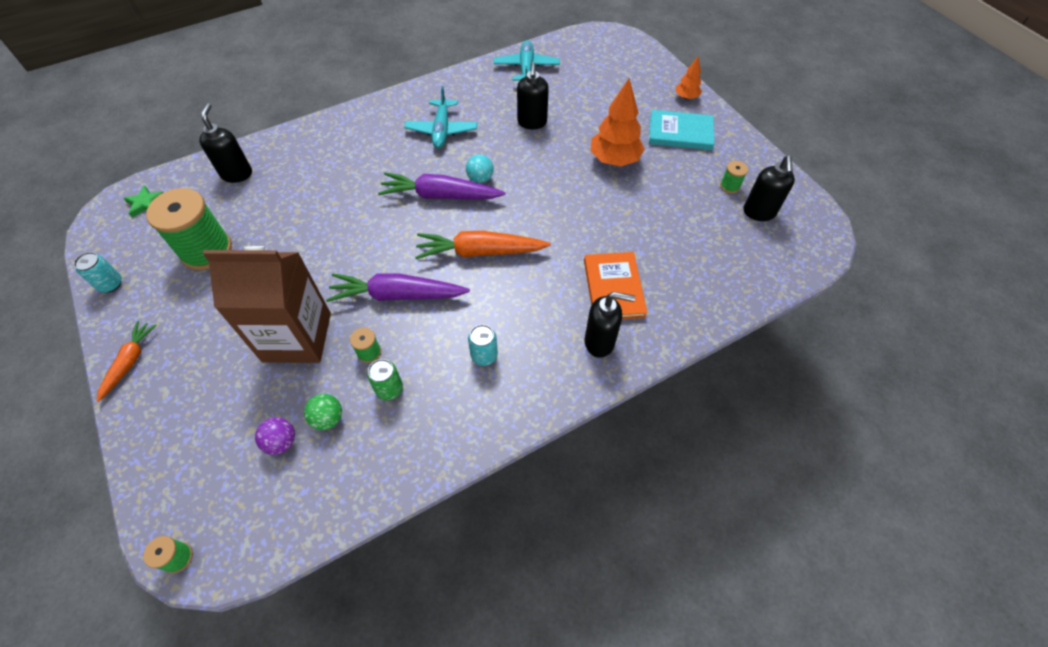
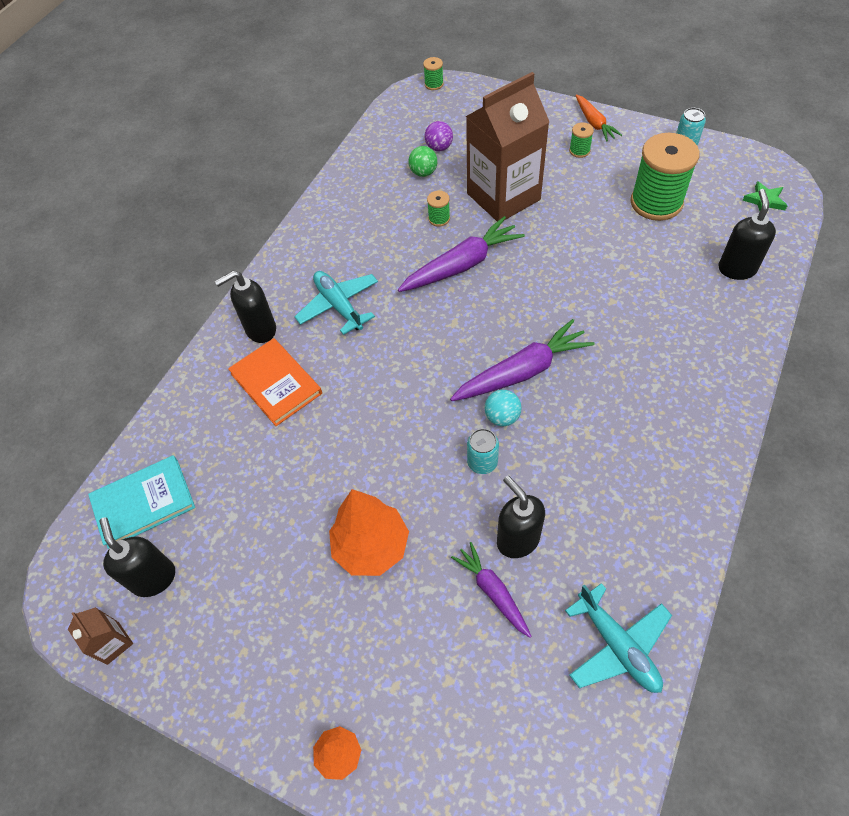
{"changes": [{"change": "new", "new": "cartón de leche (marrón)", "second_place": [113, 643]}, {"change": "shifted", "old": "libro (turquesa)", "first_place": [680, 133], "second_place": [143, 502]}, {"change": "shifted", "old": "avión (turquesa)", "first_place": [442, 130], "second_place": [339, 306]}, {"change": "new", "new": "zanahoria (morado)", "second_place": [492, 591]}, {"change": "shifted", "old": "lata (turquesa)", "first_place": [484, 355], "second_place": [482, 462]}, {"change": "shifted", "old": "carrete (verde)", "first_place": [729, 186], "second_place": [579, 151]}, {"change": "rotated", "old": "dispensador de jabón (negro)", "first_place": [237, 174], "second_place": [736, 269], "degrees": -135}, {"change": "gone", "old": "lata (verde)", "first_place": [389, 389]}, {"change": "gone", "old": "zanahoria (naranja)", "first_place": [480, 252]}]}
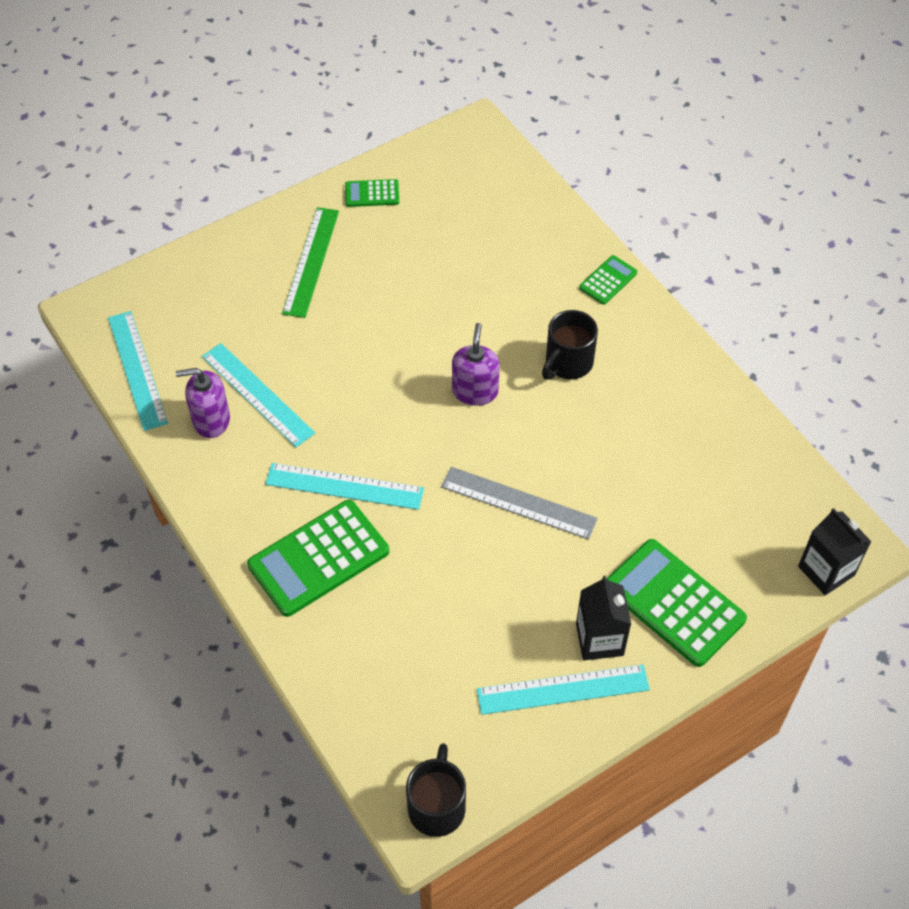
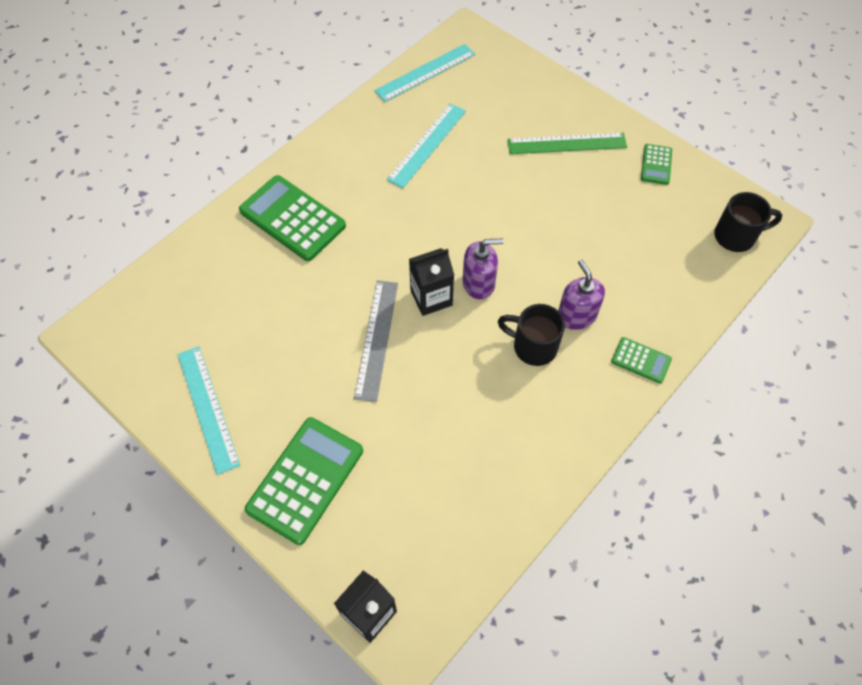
{"changes": [{"change": "shifted", "old": "cartón de leche (negro)", "first_place": [599, 639], "second_place": [431, 298]}, {"change": "shifted", "old": "dispensador de jabón (morado)", "first_place": [211, 420], "second_place": [576, 316]}, {"change": "rotated", "old": "calculadora (verde)", "first_place": [372, 194], "second_place": [656, 164], "degrees": -150}, {"change": "shifted", "old": "taza (negro)", "first_place": [437, 806], "second_place": [736, 236]}, {"change": "gone", "old": "regla (turquesa)", "first_place": [344, 486]}]}
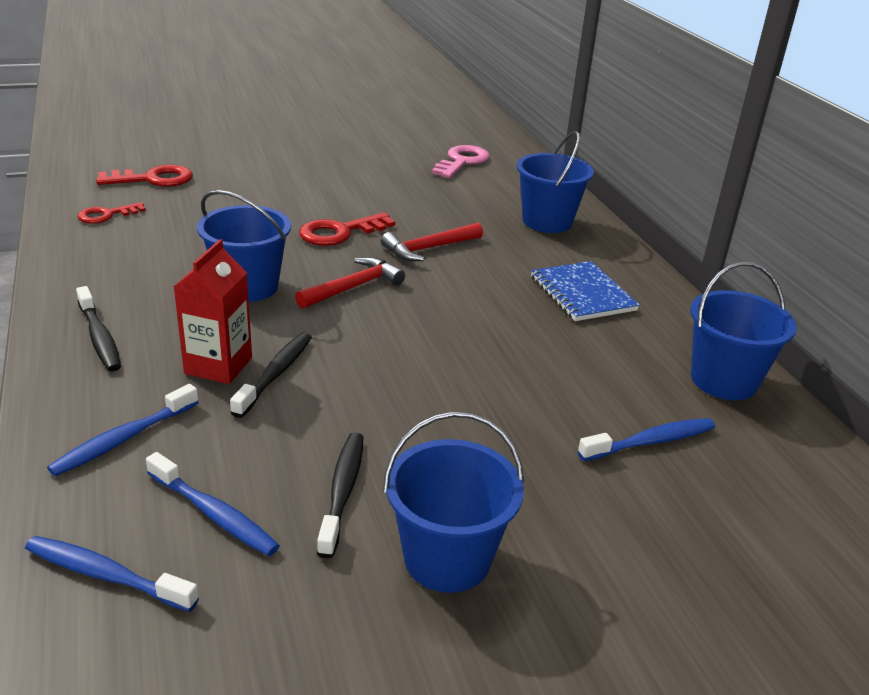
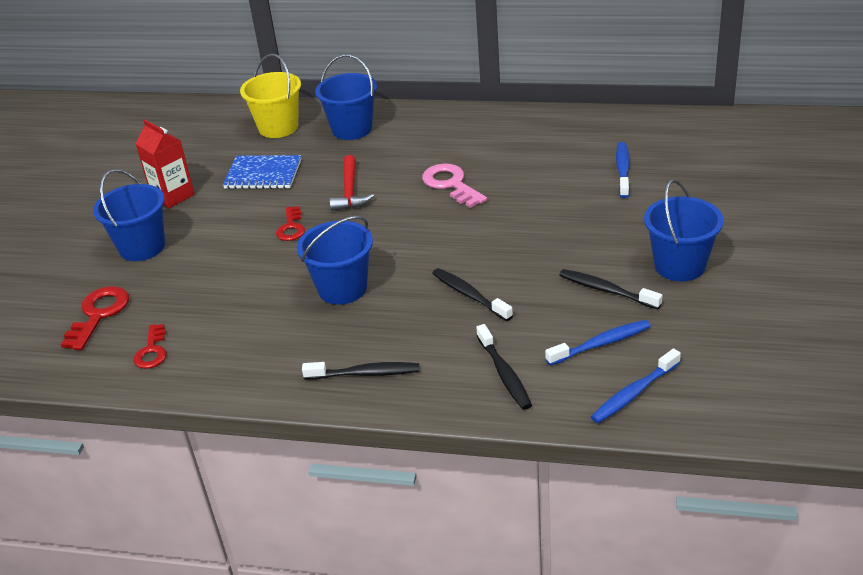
{"changes": [{"change": "shifted", "old": "balde (azul)", "first_place": [723, 380], "second_place": [142, 247]}, {"change": "shifted", "old": "cartón de leche (rojo)", "first_place": [218, 365], "second_place": [173, 196]}, {"change": "shifted", "old": "cuaderno (azul)", "first_place": [582, 293], "second_place": [263, 174]}, {"change": "new", "new": "balde (amarillo)", "second_place": [278, 127]}, {"change": "scaled", "old": "llave (rojo)", "first_place": [340, 232], "second_place": [291, 227], "factor": 0.66}, {"change": "shifted", "old": "llave (rosa)", "first_place": [462, 161], "second_place": [451, 184]}, {"change": "repainted", "old": "cepillo de dientes (azul)", "new": "cepillo de dientes (negro)", "first_place": [123, 439], "second_place": [504, 374]}, {"change": "gone", "old": "martillo (rojo)", "first_place": [353, 287]}]}
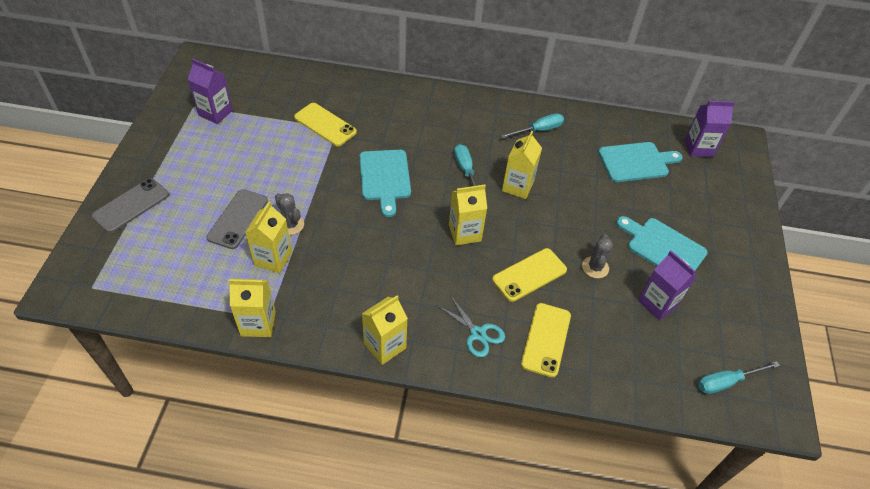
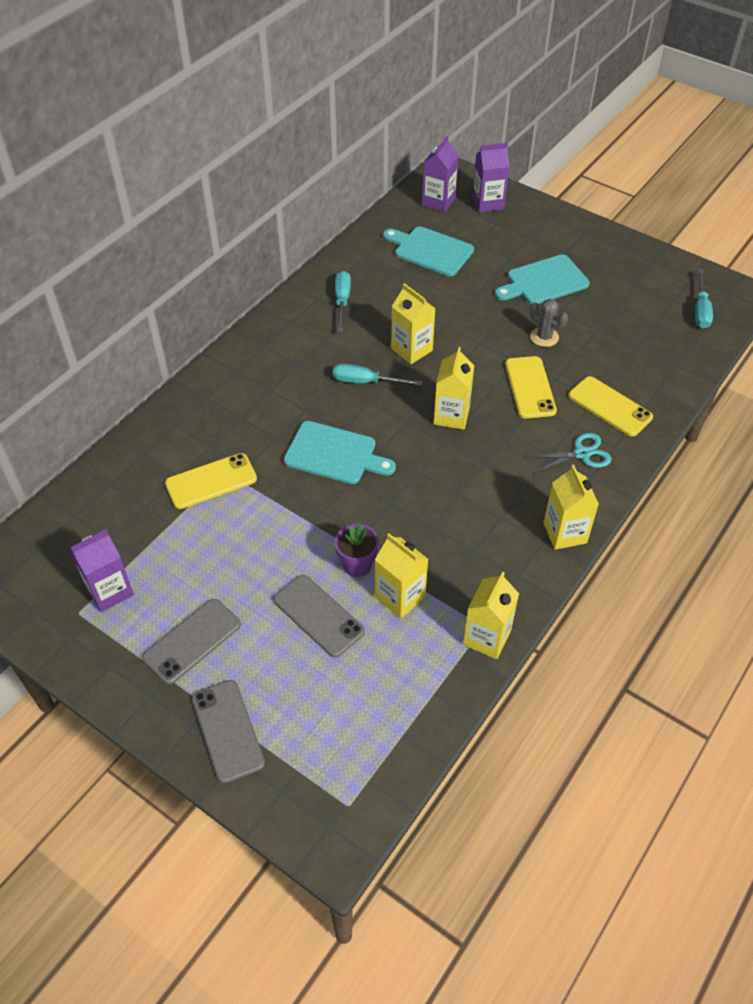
{"changes": [{"change": "new", "new": "móvil (gris)", "second_place": [192, 641]}, {"change": "swapped", "old": "cactus (gris)", "new": "maceta (morado)", "first_place": [291, 225], "second_place": [357, 565]}, {"change": "rotated", "old": "tabla de cortar (turquesa)", "first_place": [636, 162], "second_place": [430, 250], "degrees": -75}, {"change": "shifted", "old": "cartón de leche (morado)", "first_place": [658, 303], "second_place": [488, 203]}]}
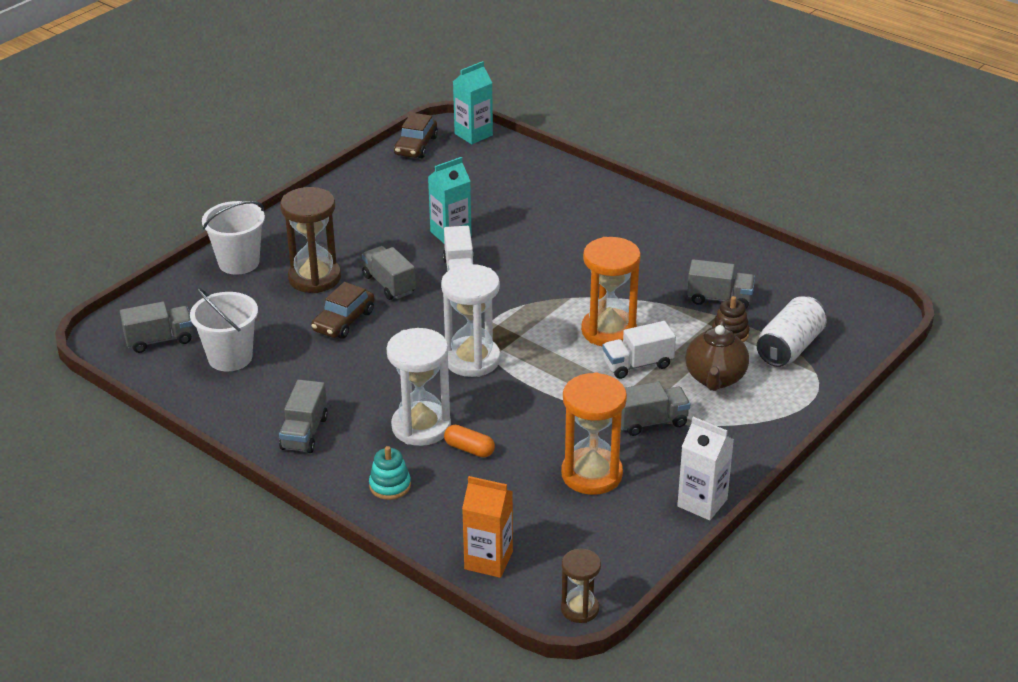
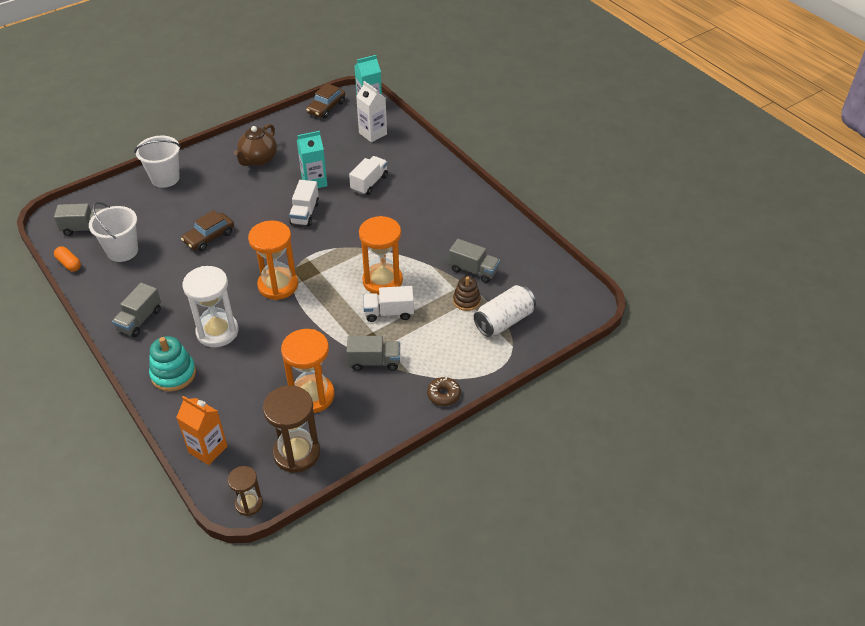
{"changes": [{"change": "shifted", "old": "cápsula (naranja)", "first_place": [469, 449], "second_place": [69, 264]}, {"change": "scaled", "old": "juguete apilable (turquesa)", "first_place": [390, 485], "second_place": [173, 374], "factor": 1.51}, {"change": "shifted", "old": "tetera (marrón)", "first_place": [715, 379], "second_place": [258, 160]}, {"change": "repainted", "old": "reloj de arena (blanco)", "new": "reloj de arena (naranja)", "first_place": [472, 360], "second_place": [278, 285]}, {"change": "shifted", "old": "reloj de arena (marrón)", "first_place": [314, 278], "second_place": [296, 453]}, {"change": "new", "new": "camión (blanco)", "second_place": [369, 183]}, {"change": "shifted", "old": "cartón de leche (blanco)", "first_place": [702, 503], "second_place": [373, 133]}, {"change": "new", "new": "rosquilla (marrón)", "second_place": [443, 395]}, {"change": "gone", "old": "camión (gris)", "first_place": [389, 284]}]}
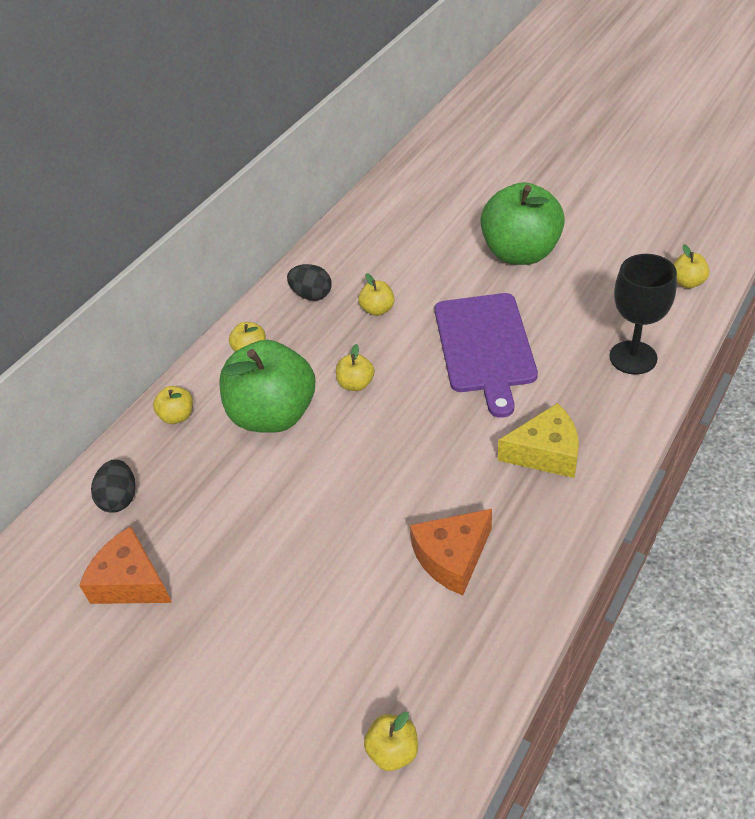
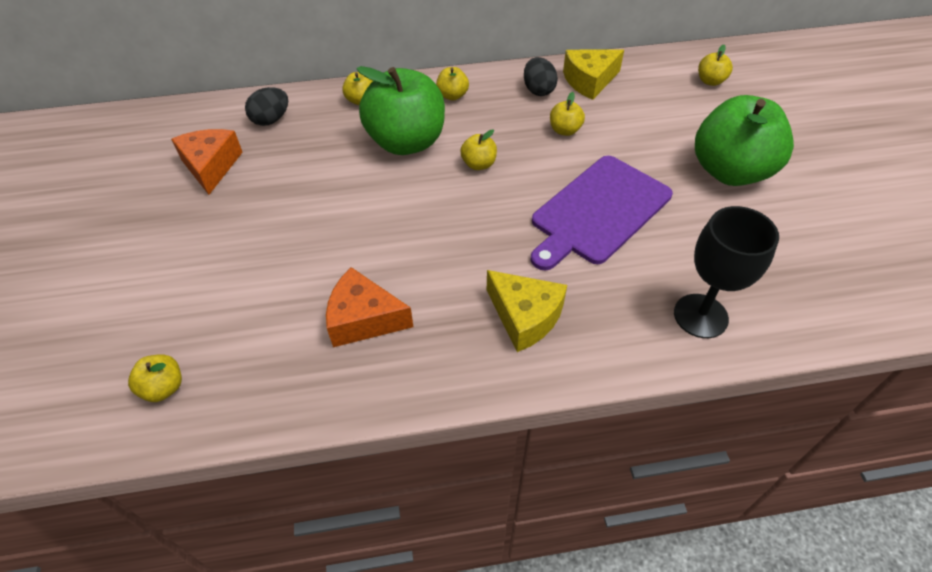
{"changes": [{"change": "new", "new": "queso (amarillo)", "second_place": [589, 81]}, {"change": "shifted", "old": "manzana (amarillo)", "first_place": [687, 282], "second_place": [710, 81]}]}
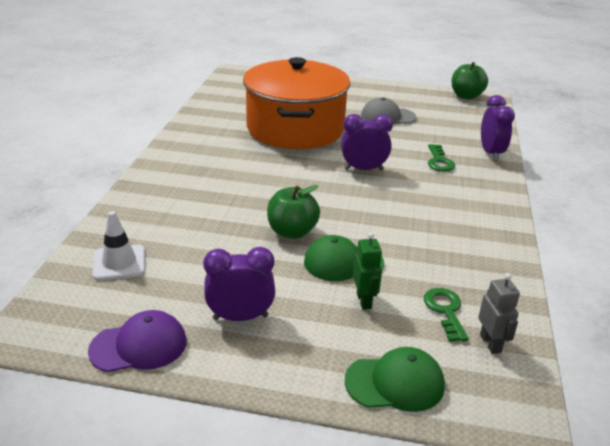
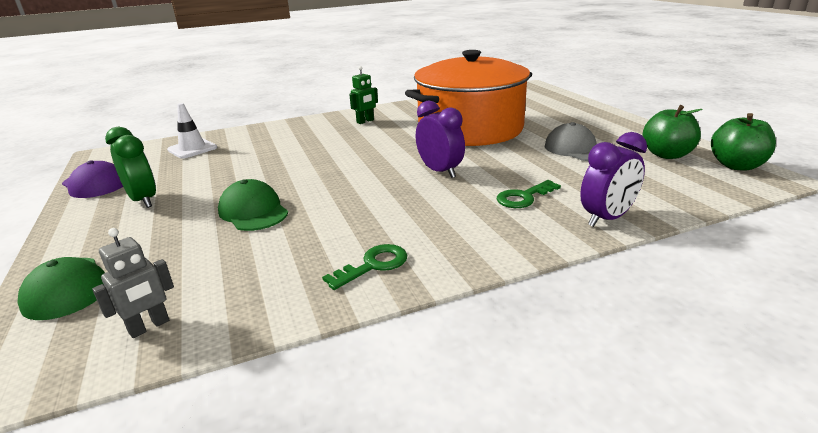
{"changes": [{"change": "repainted", "old": "despertador (morado)", "new": "despertador (verde)", "first_place": [240, 317], "second_place": [143, 200]}, {"change": "shifted", "old": "llave (verde)", "first_place": [445, 311], "second_place": [373, 265]}, {"change": "shifted", "old": "robot (verde)", "first_place": [364, 301], "second_place": [365, 121]}, {"change": "shifted", "old": "manzana (verde)", "first_place": [292, 232], "second_place": [667, 155]}]}
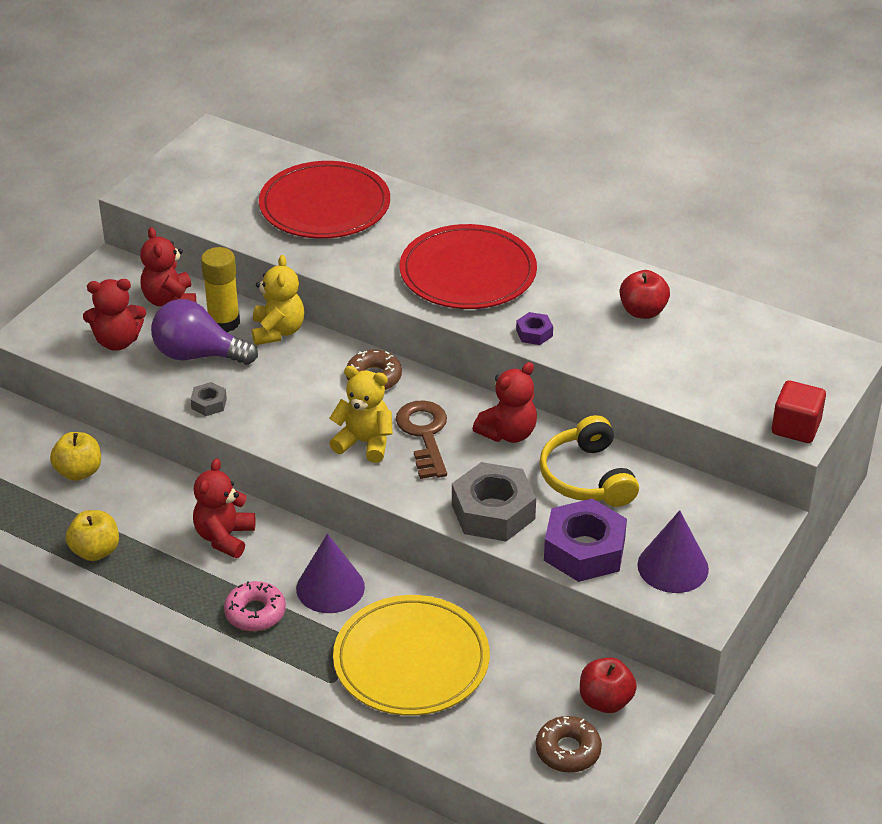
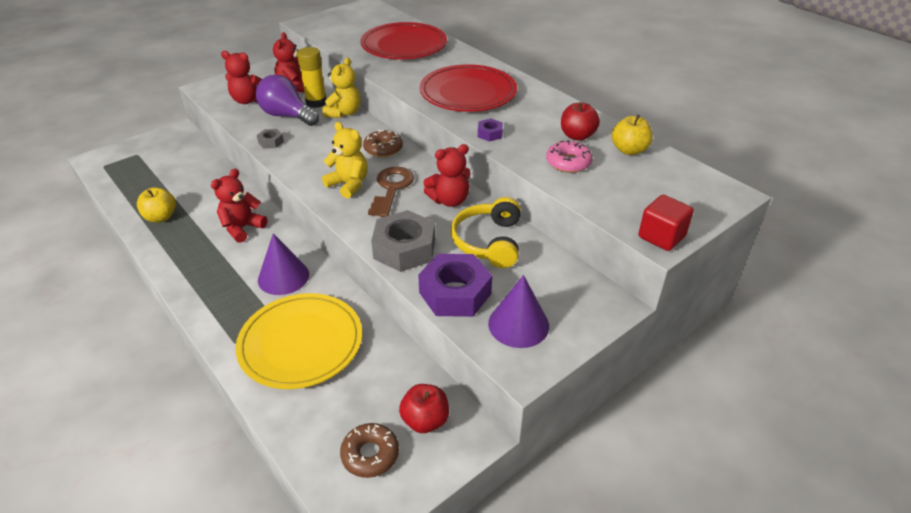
{"changes": [{"change": "shifted", "old": "rosquilla (rosa)", "first_place": [255, 613], "second_place": [568, 162]}, {"change": "shifted", "old": "manzana (amarillo)", "first_place": [79, 472], "second_place": [629, 150]}]}
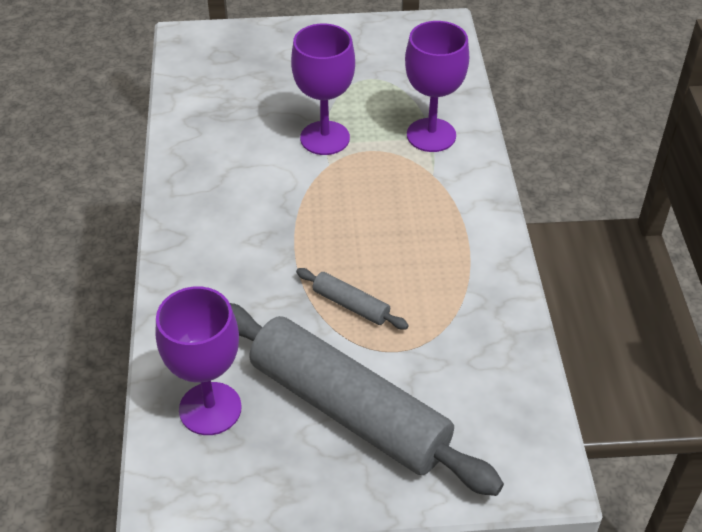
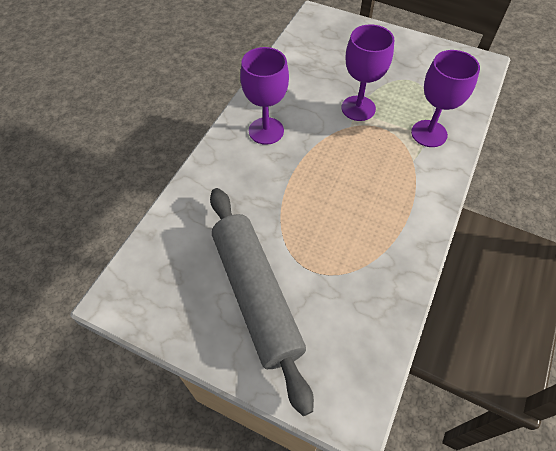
{"changes": [{"change": "shifted", "old": "copa (morado)", "first_place": [210, 408], "second_place": [266, 131]}, {"change": "gone", "old": "rodillo (gris)", "first_place": [351, 305]}]}
